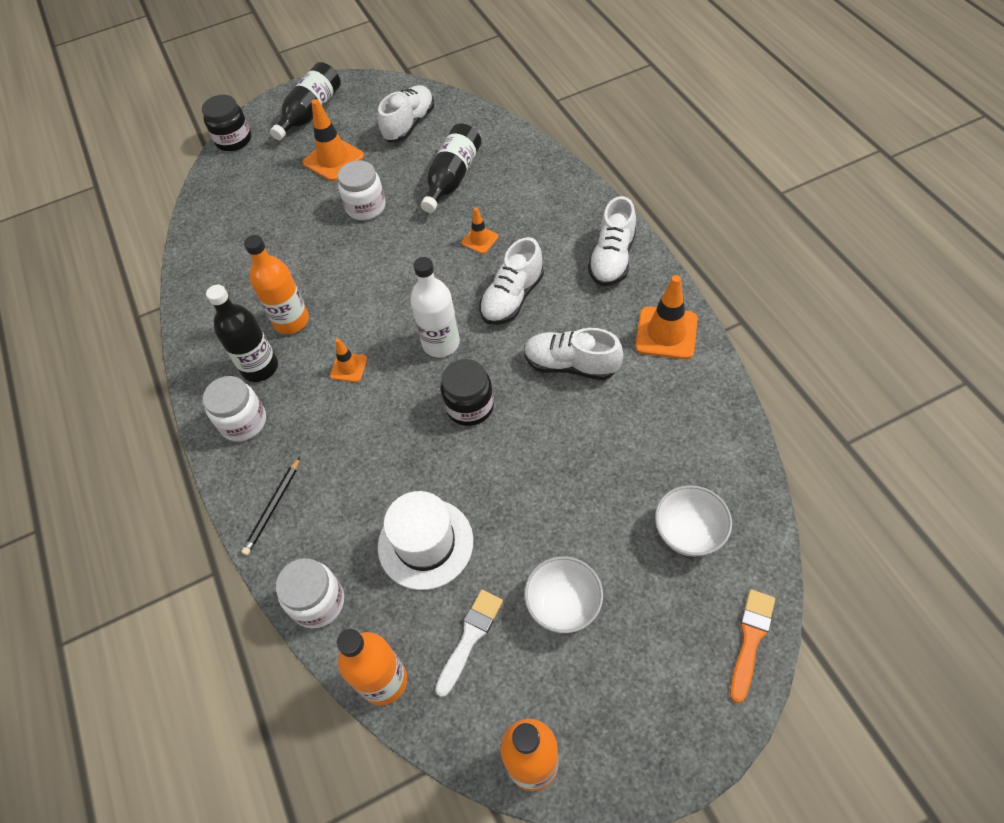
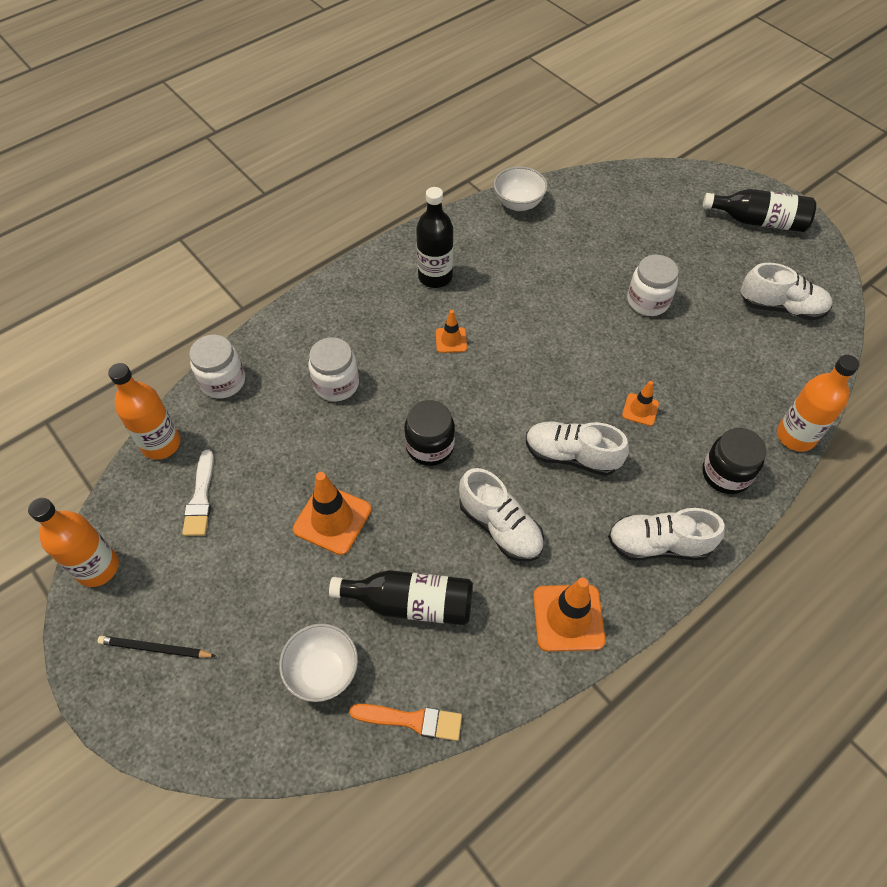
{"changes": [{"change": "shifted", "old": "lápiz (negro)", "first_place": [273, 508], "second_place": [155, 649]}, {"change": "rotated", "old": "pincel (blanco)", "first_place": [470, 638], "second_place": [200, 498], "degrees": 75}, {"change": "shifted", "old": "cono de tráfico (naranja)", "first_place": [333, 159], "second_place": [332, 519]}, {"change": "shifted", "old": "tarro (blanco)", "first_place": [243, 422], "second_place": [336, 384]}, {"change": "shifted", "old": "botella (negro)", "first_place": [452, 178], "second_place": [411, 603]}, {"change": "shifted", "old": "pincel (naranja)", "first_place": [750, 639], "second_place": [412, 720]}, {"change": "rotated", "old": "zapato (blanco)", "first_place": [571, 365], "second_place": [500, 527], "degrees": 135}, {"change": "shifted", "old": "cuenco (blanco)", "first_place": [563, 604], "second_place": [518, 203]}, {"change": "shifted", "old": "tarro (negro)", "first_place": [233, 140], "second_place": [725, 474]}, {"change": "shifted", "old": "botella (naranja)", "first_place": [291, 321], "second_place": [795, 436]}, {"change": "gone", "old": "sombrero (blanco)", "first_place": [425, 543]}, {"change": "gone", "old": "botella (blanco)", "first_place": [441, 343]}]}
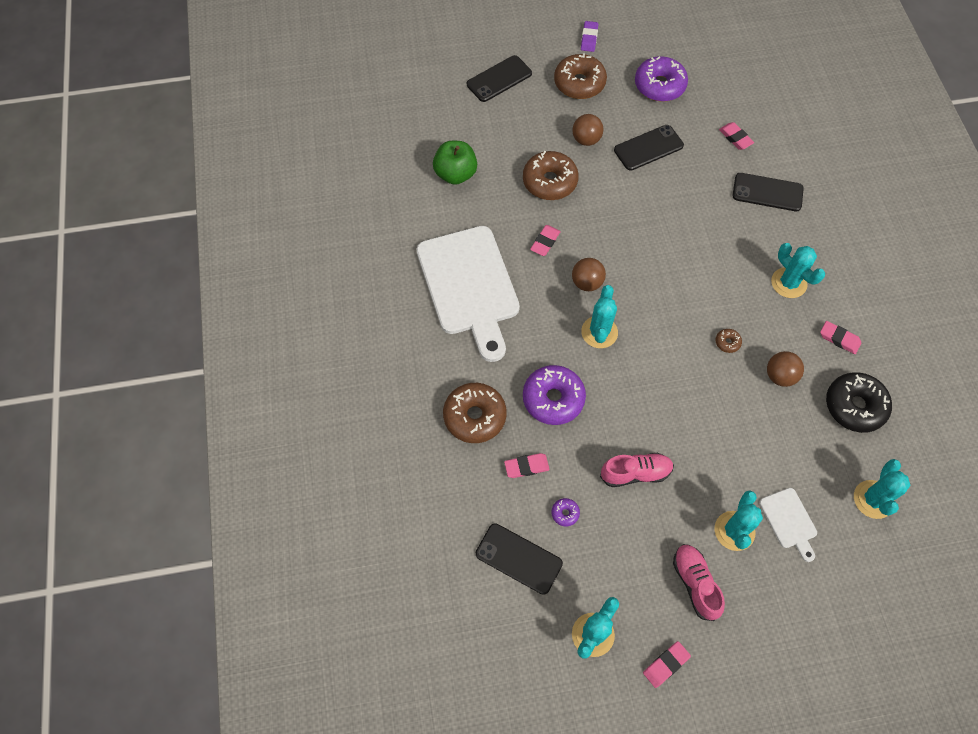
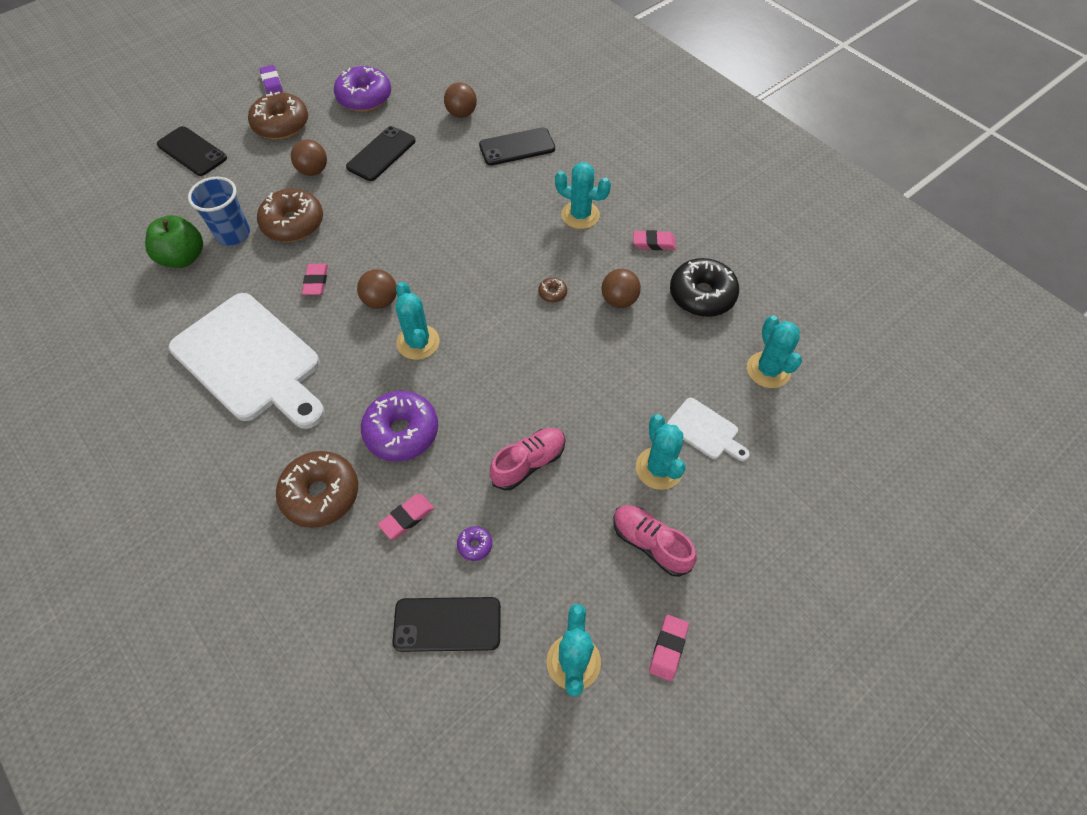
{"changes": [{"change": "rotated", "old": "móvil (negro)", "first_place": [499, 79], "second_place": [192, 151], "degrees": -75}, {"change": "new", "new": "vaso (azul)", "second_place": [233, 234]}, {"change": "swapped", "old": "goma de borrar (rosa)", "new": "pelota (marrón)", "first_place": [735, 138], "second_place": [461, 114]}]}
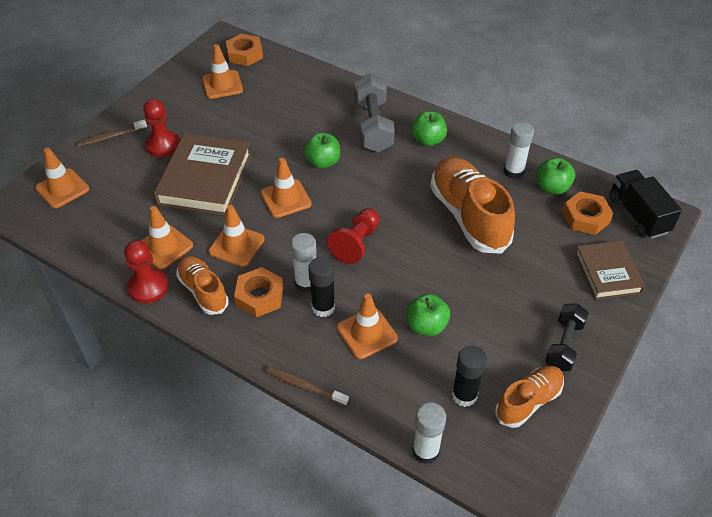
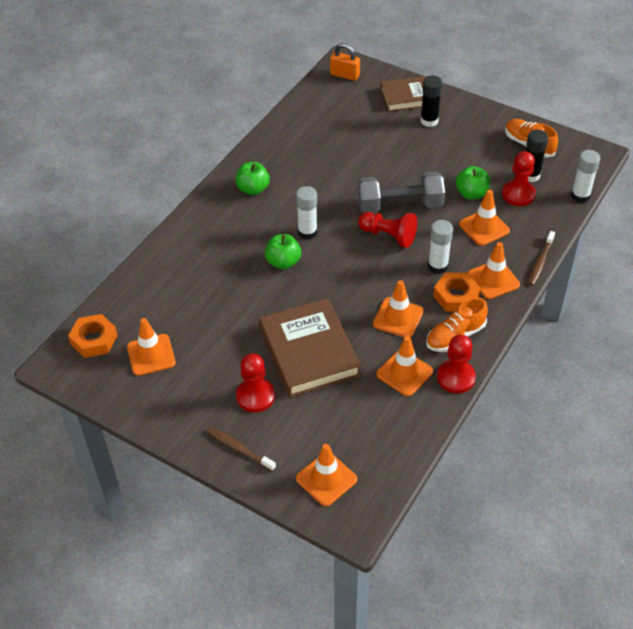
{"changes": [{"change": "rotated", "old": "cepillo de dientes (marrón)", "first_place": [111, 137], "second_place": [239, 449], "degrees": 150}, {"change": "rotated", "old": "libro (marrón)", "first_place": [205, 179], "second_place": [309, 352], "degrees": 60}, {"change": "shifted", "old": "barra de pegamento (blanco)", "first_place": [513, 172], "second_place": [307, 232]}, {"change": "swapped", "old": "camión (negro)", "new": "candado (naranja)", "first_place": [638, 215], "second_place": [345, 75]}, {"change": "shifted", "old": "mancuerna (gris)", "first_place": [373, 126], "second_place": [400, 205]}, {"change": "shifted", "old": "barra de pegamento (negro)", "first_place": [323, 307], "second_place": [429, 121]}, {"change": "shifted", "old": "cono de tráfico (naranja)", "first_place": [286, 198], "second_place": [493, 280]}, {"change": "new", "new": "peón (rojo)", "second_place": [518, 194]}, {"change": "gone", "old": "zapato (naranja)", "first_place": [468, 216]}, {"change": "gone", "old": "manzana (verde)", "first_place": [552, 187]}, {"change": "gone", "old": "mancuerna (negro)", "first_place": [564, 345]}, {"change": "gone", "old": "tuerca (naranja)", "first_place": [585, 217]}]}
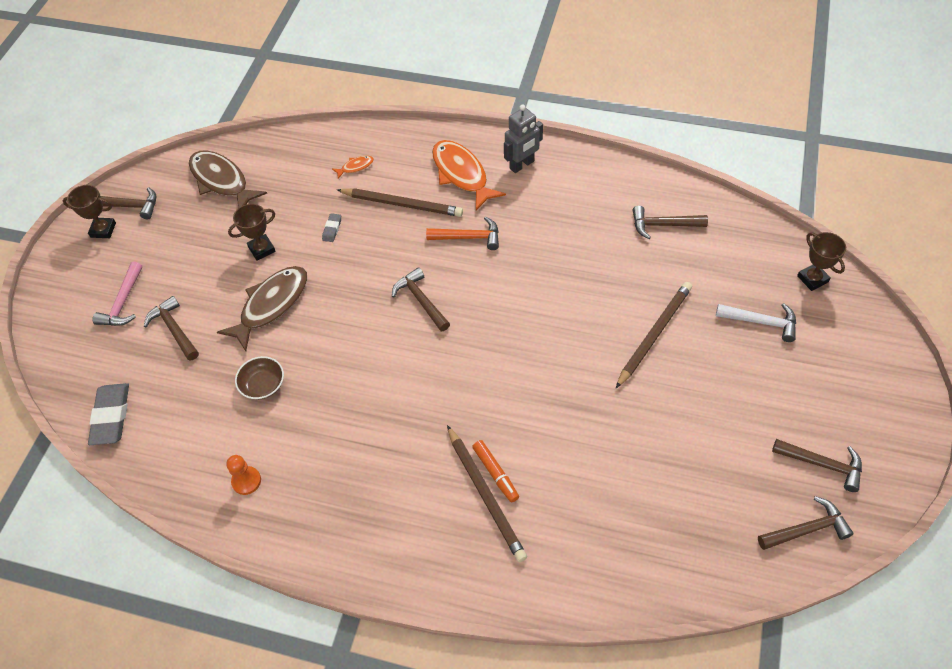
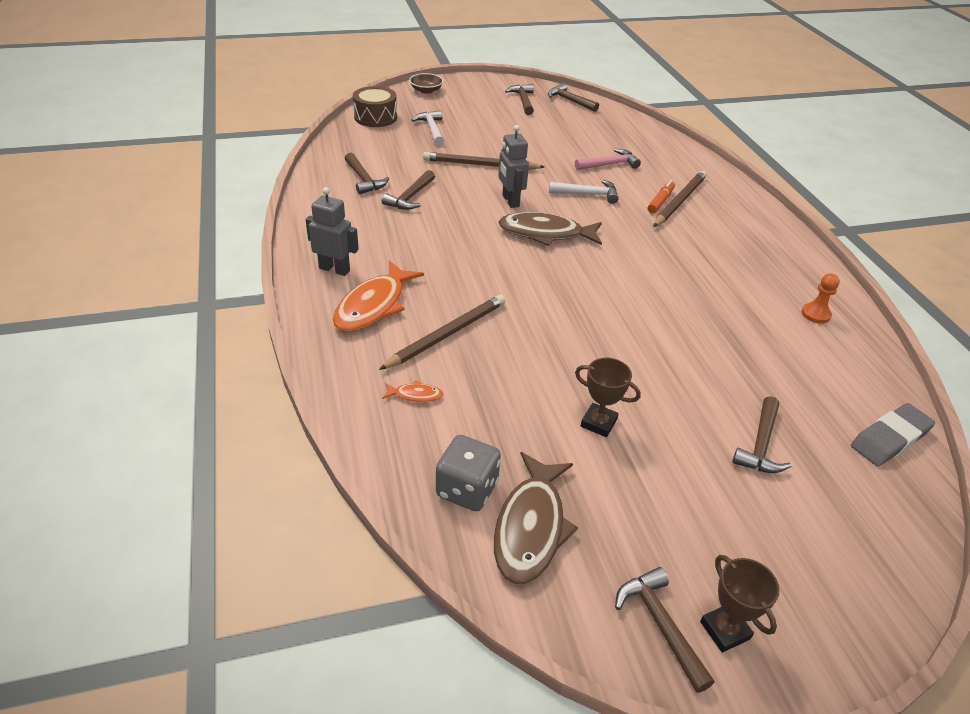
{"changes": [{"change": "swapped", "old": "trofeo (marrón)", "new": "tambor (marrón)", "first_place": [812, 279], "second_place": [375, 117]}, {"change": "rotated", "old": "lápiz (marrón)", "first_place": [402, 204], "second_place": [447, 334], "degrees": 60}, {"change": "shifted", "old": "martillo (marrón)", "first_place": [421, 300], "second_place": [410, 197]}, {"change": "rotated", "old": "pez (naranja)", "first_place": [355, 167], "second_place": [415, 395], "degrees": 150}, {"change": "shifted", "old": "cuenco (marrón)", "first_place": [263, 384], "second_place": [426, 90]}, {"change": "new", "new": "dado (gris)", "second_place": [467, 489]}, {"change": "new", "new": "robot (gris)", "second_place": [510, 201]}, {"change": "shifted", "old": "pez (marrón)", "first_place": [271, 305], "second_place": [545, 233]}, {"change": "new", "new": "martillo (blanco)", "second_place": [587, 194]}, {"change": "shifted", "old": "martillo (rosa)", "first_place": [123, 302], "second_place": [609, 164]}, {"change": "gone", "old": "goma de borrar (gris)", "first_place": [332, 229]}, {"change": "gone", "old": "martillo (naranja)", "first_place": [468, 237]}]}
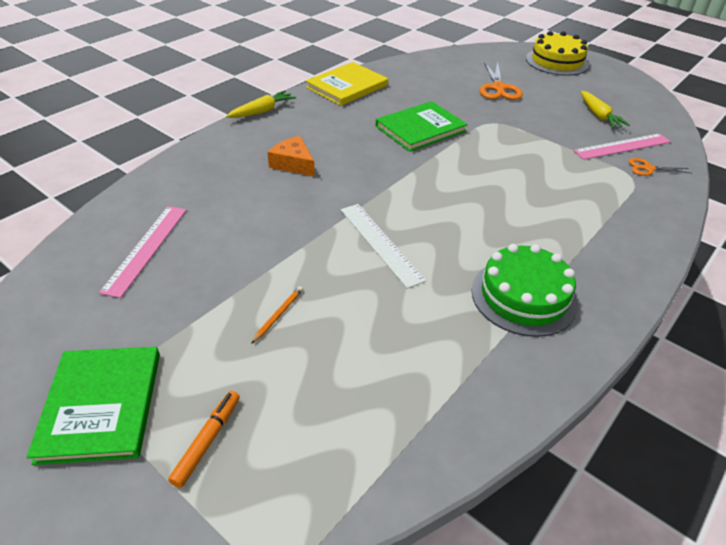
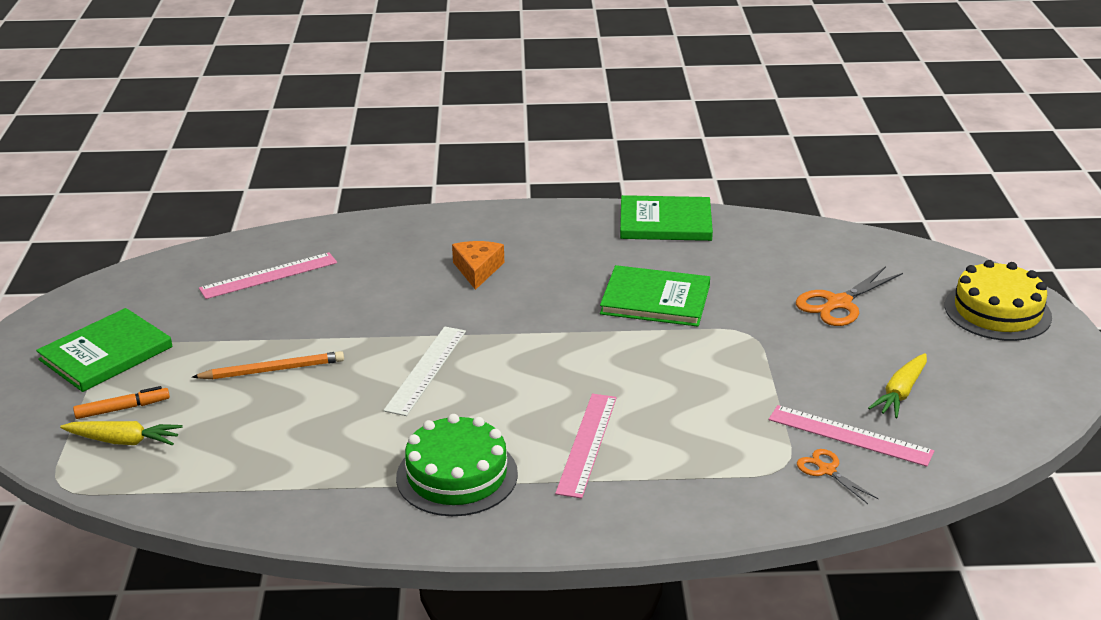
{"changes": [{"change": "shifted", "old": "zanahoria (amarillo)", "first_place": [262, 111], "second_place": [124, 441]}, {"change": "scaled", "old": "lápiz (naranja)", "first_place": [278, 315], "second_place": [272, 370], "factor": 1.74}, {"change": "new", "new": "regla (rosa)", "second_place": [586, 444]}, {"change": "repainted", "old": "libro (amarillo)", "new": "libro (verde)", "first_place": [347, 86], "second_place": [665, 222]}]}
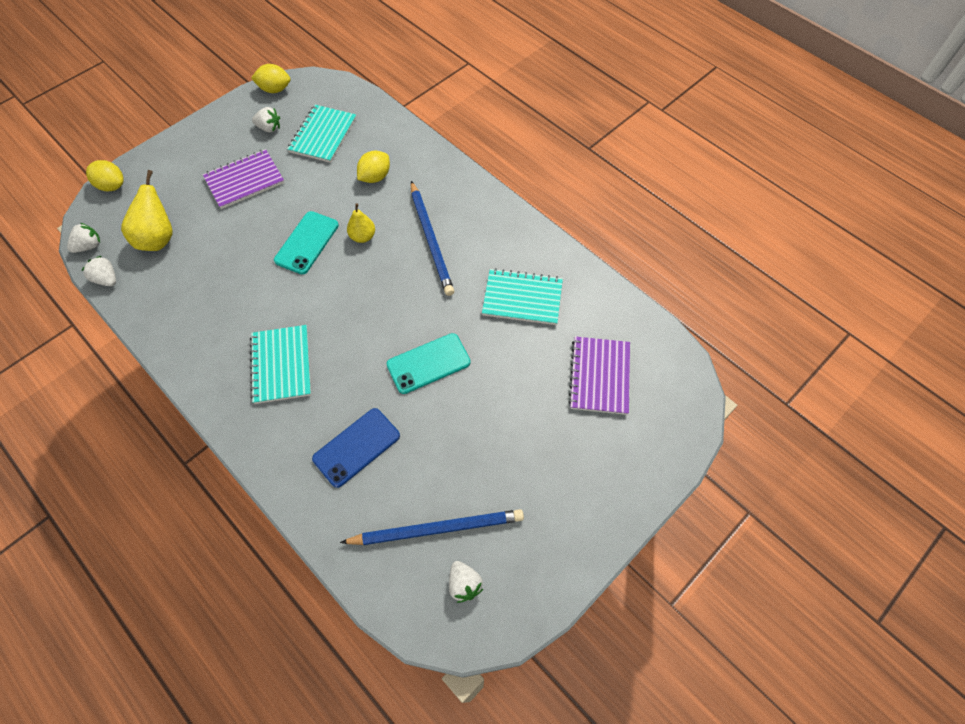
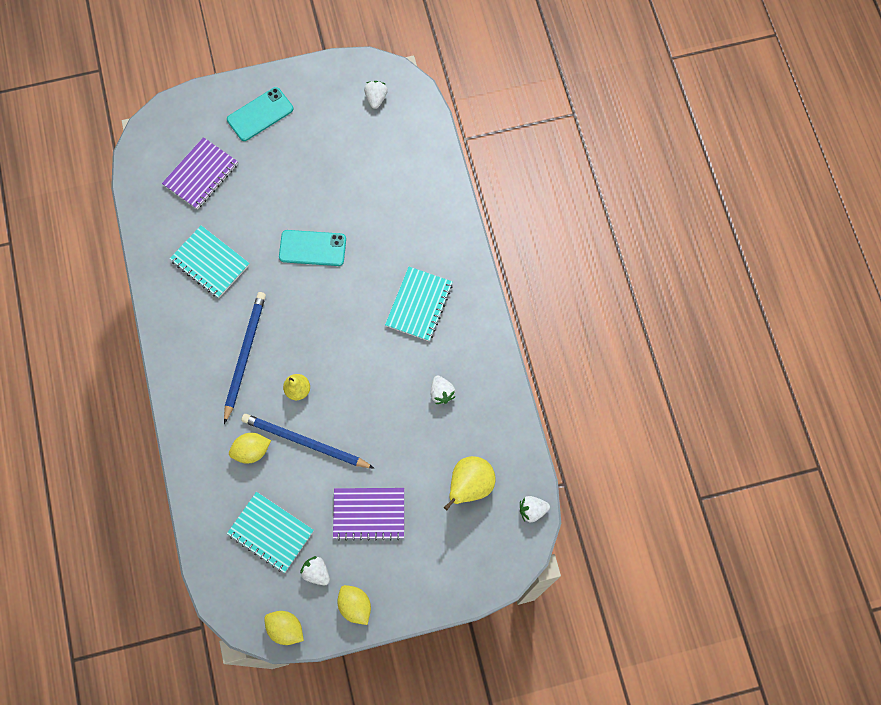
{"changes": [{"change": "shifted", "old": "móvil (turquesa)", "first_place": [307, 243], "second_place": [260, 114]}, {"change": "rotated", "old": "cuaderno (turquesa)", "first_place": [323, 135], "second_place": [271, 532], "degrees": 75}, {"change": "shifted", "old": "lápiz (azul)", "first_place": [437, 528], "second_place": [305, 442]}, {"change": "shifted", "old": "limón (amarillo)", "first_place": [112, 186], "second_place": [355, 606]}, {"change": "shifted", "old": "fresa (blanco)", "first_place": [107, 279], "second_place": [441, 393]}, {"change": "gone", "old": "móvil (azul)", "first_place": [356, 447]}]}
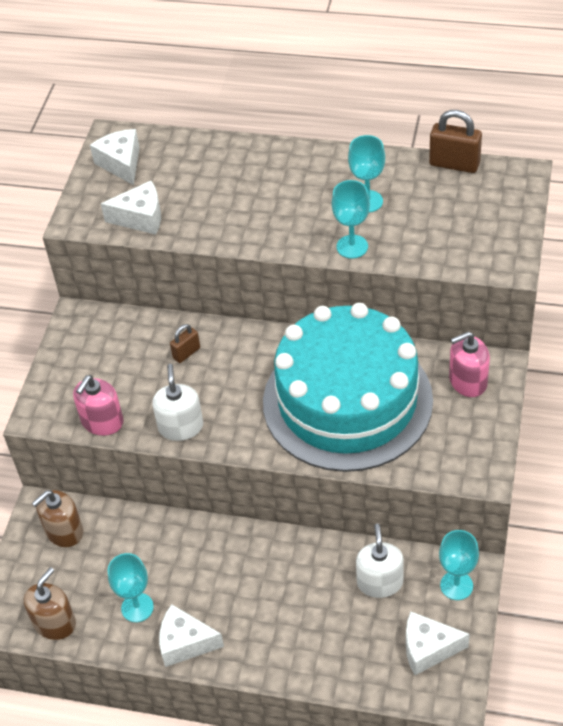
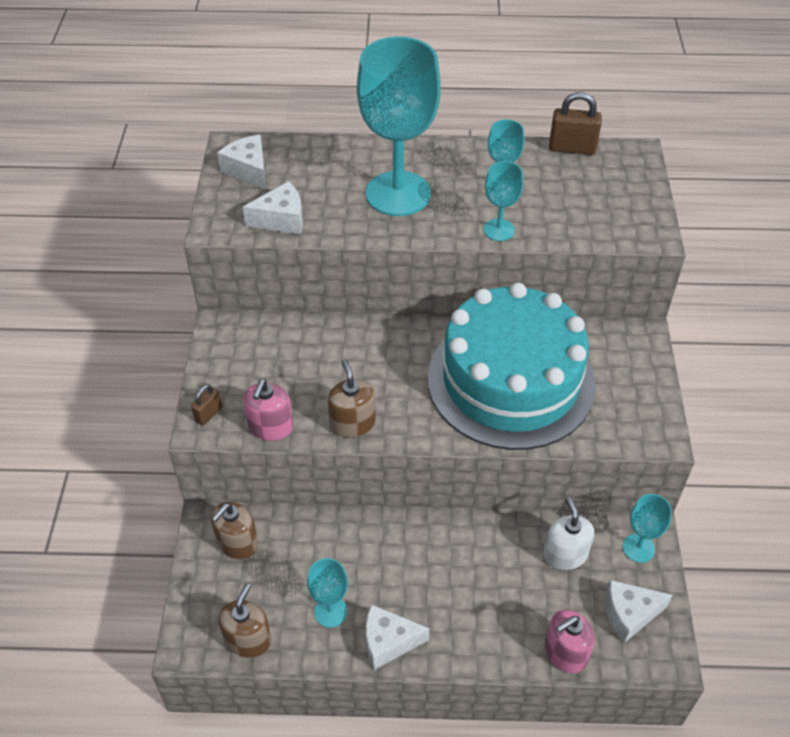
{"changes": [{"change": "shifted", "old": "candado (marrón)", "first_place": [186, 353], "second_place": [208, 414]}, {"change": "repainted", "old": "dispensador de jabón (blanco)", "new": "dispensador de jabón (marrón)", "first_place": [181, 427], "second_place": [352, 423]}, {"change": "new", "new": "copa (turquesa)", "second_place": [398, 194]}, {"change": "shifted", "old": "dispensador de jabón (rosa)", "first_place": [467, 381], "second_place": [565, 652]}]}
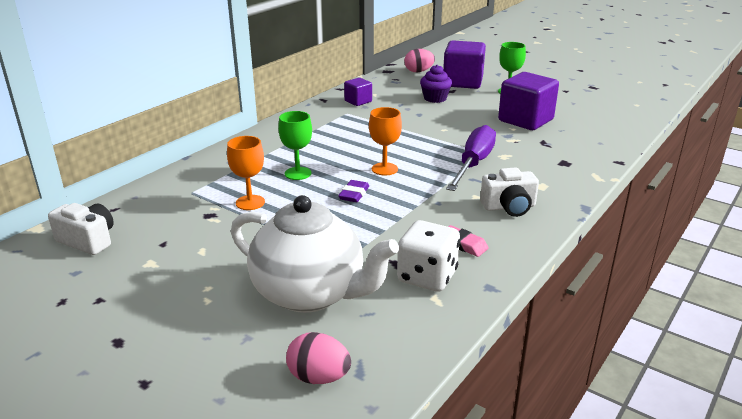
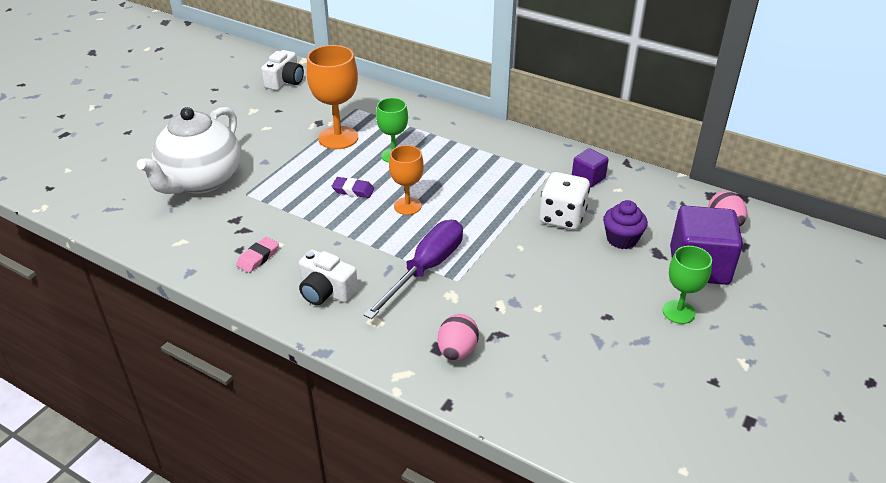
{"changes": [{"change": "rotated", "old": "cámara (blanco)", "first_place": [509, 207], "second_place": [326, 291], "degrees": -45}, {"change": "scaled", "old": "copa (naranja)", "first_place": [250, 202], "second_place": [338, 138], "factor": 1.6}, {"change": "rotated", "old": "destornillador (morado)", "first_place": [473, 164], "second_place": [426, 269], "degrees": -75}, {"change": "shifted", "old": "huevo (rosa)", "first_place": [319, 377], "second_place": [457, 351]}, {"change": "shifted", "old": "dado (blanco)", "first_place": [427, 277], "second_place": [562, 217]}, {"change": "gone", "old": "cubo (morado)", "first_place": [525, 120]}]}
